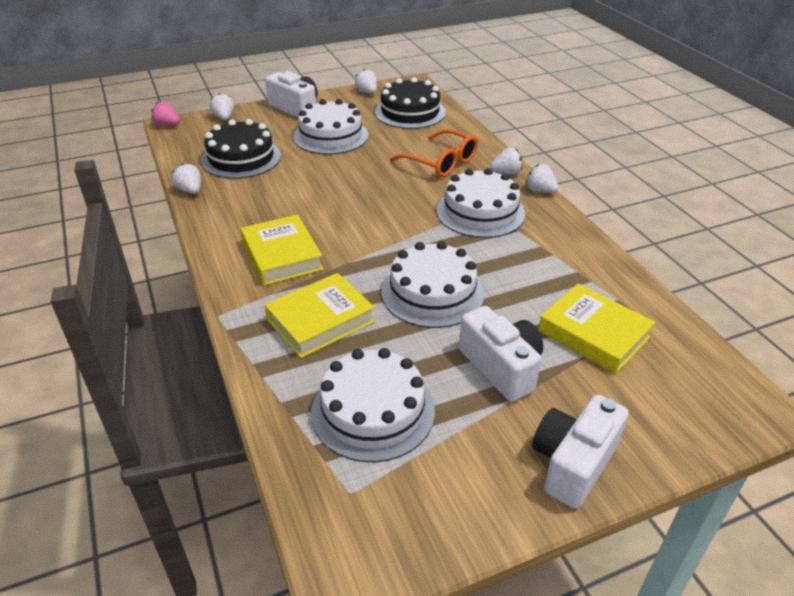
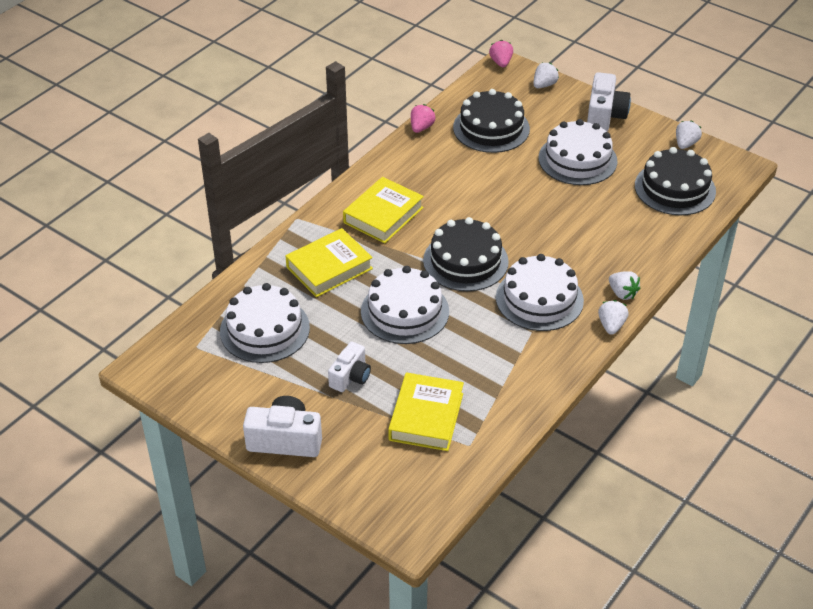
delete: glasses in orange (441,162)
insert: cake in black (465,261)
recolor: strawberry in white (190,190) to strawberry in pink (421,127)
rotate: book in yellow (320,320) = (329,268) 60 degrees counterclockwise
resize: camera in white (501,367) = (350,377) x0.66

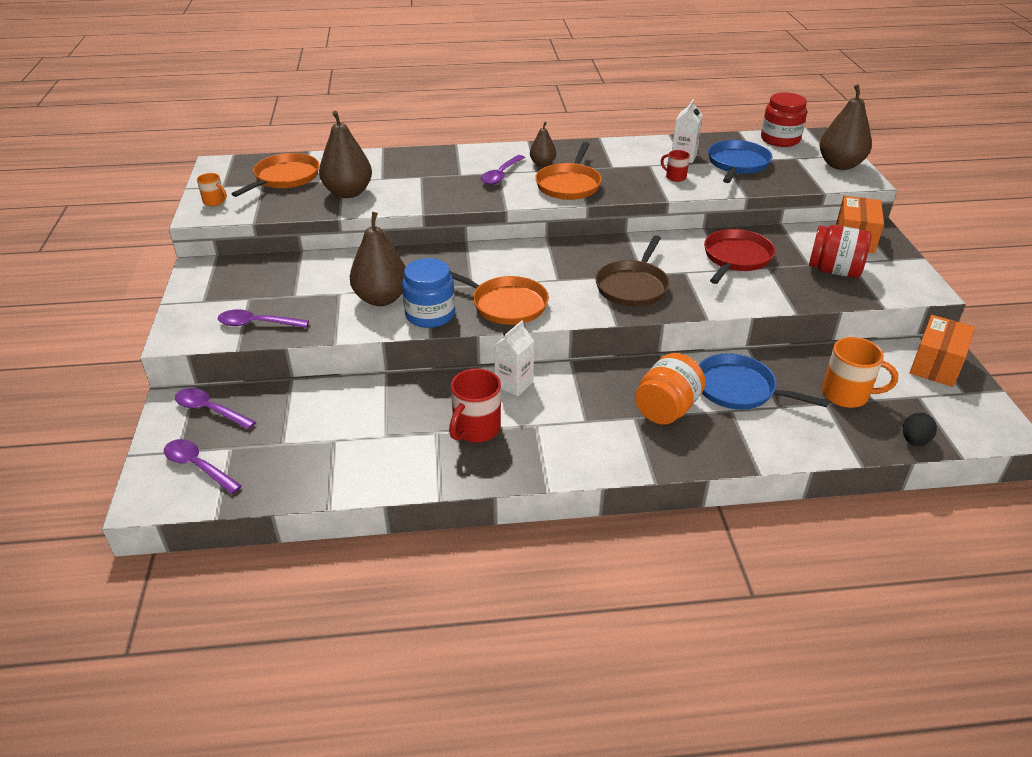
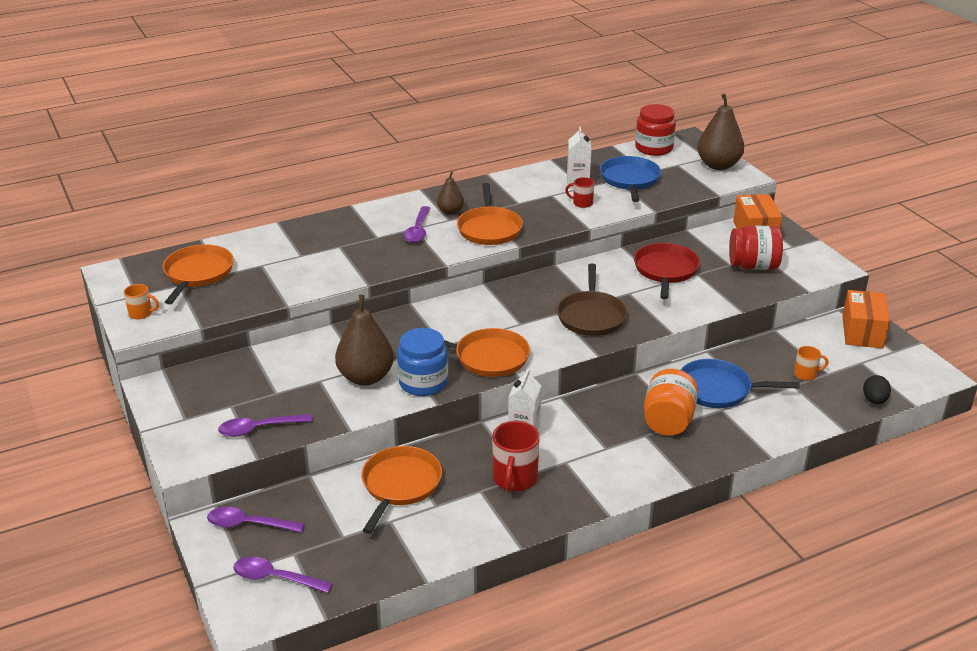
delete: pear in brown (348,193)
insert: pan in orange (400,485)
resize: mug in orange (846,395) = (806,374) x0.56

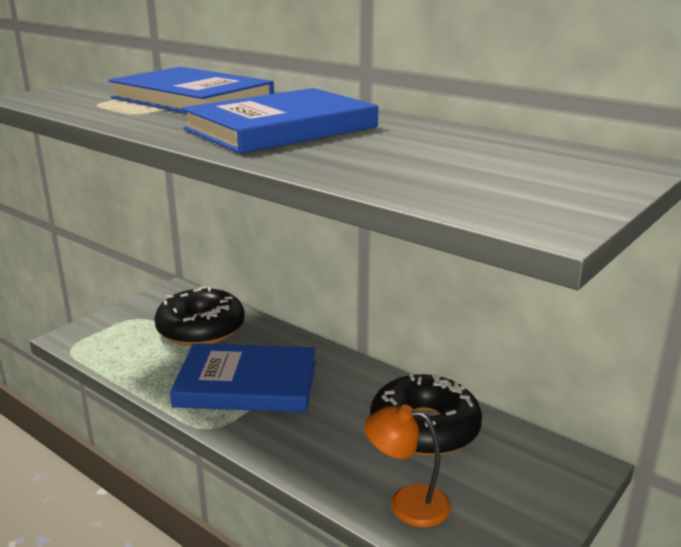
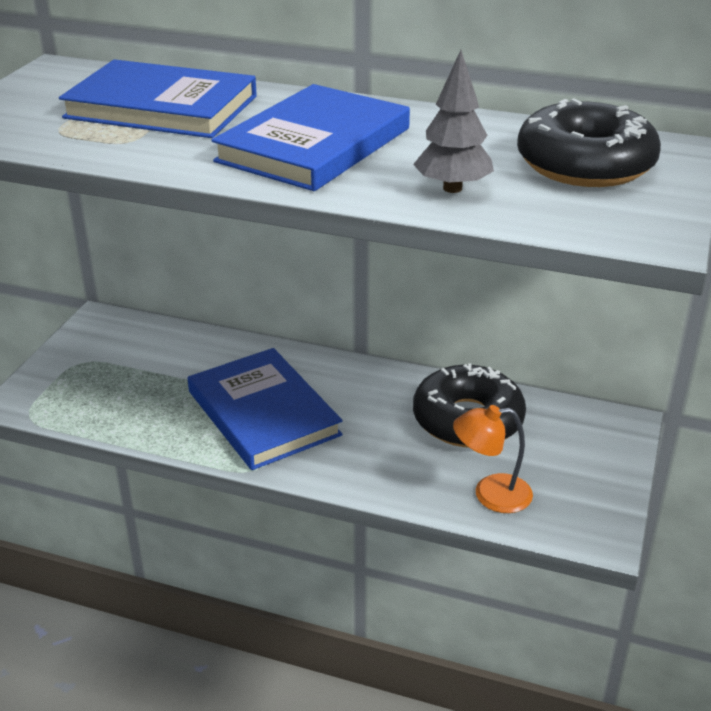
insert: tree in grey (452,188)
move: donut in black (201,329) to (585,164)
rotate: book in blue (247,383) = (263,413) 75 degrees clockwise

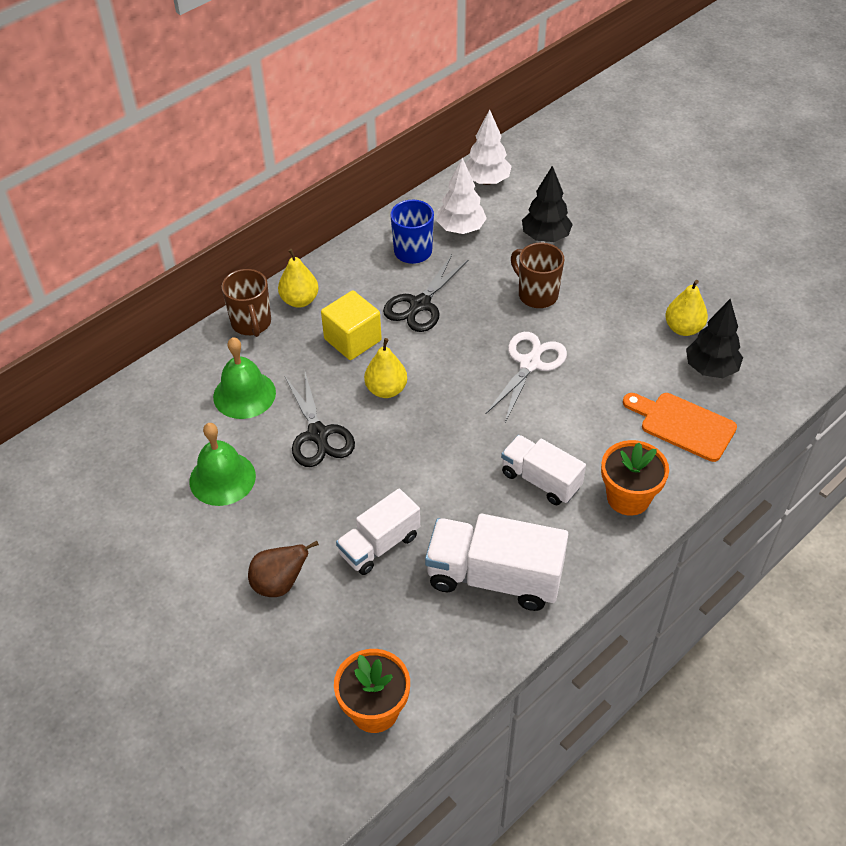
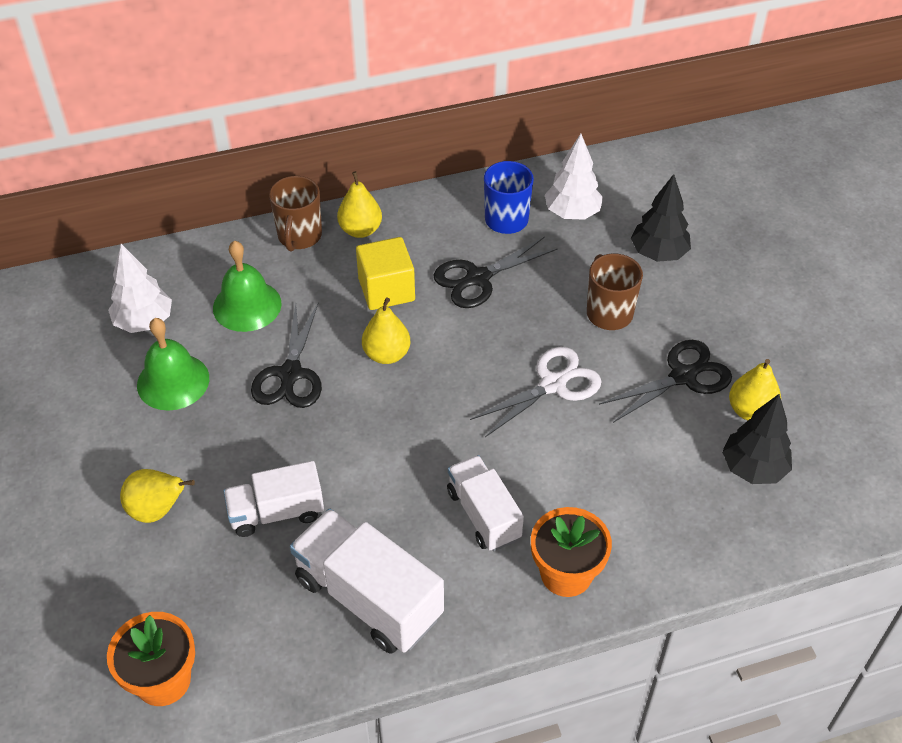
delete: cutting board in orange (683,425)
insert: scissors in black (683,376)
move: tree in white (486,181) to (144,322)
recolor: pear in brown (279,584) to pear in yellow (157,510)

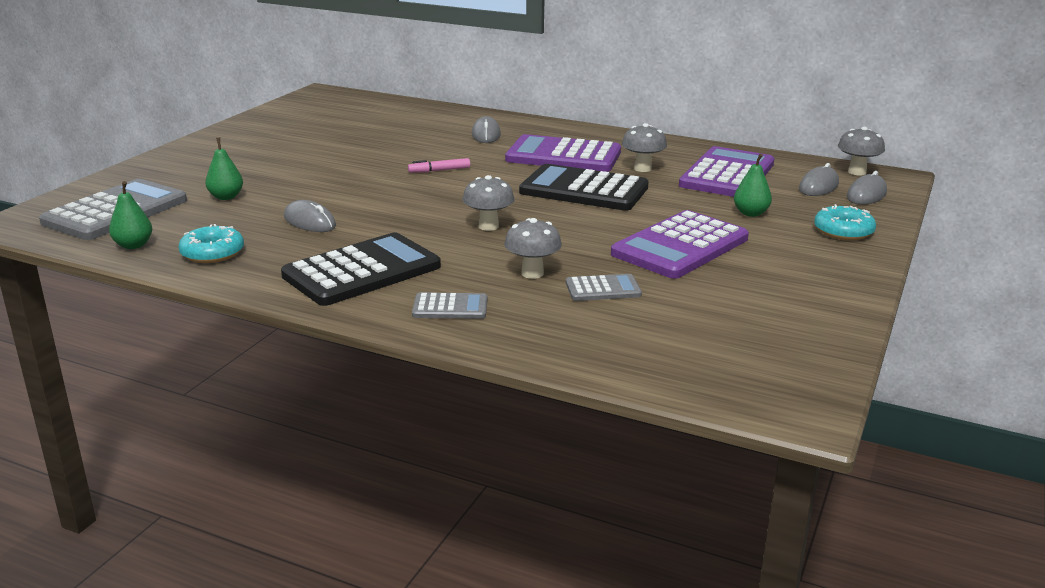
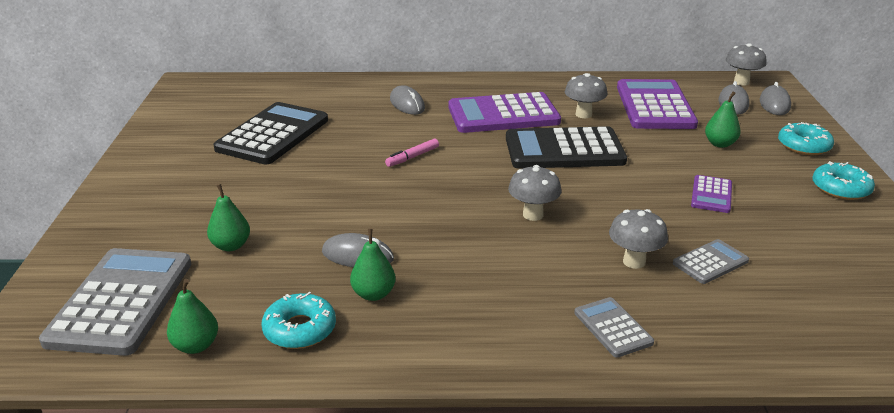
insert: pear in green (373,294); donut in turquoise (840,188)
move: calculator in black (362,271) to (273,134)
rotate: calculator in grey (450,307) = (613,328) 90 degrees counterclockwise
resize: calculator in purple (680,246) = (711,195) x0.49

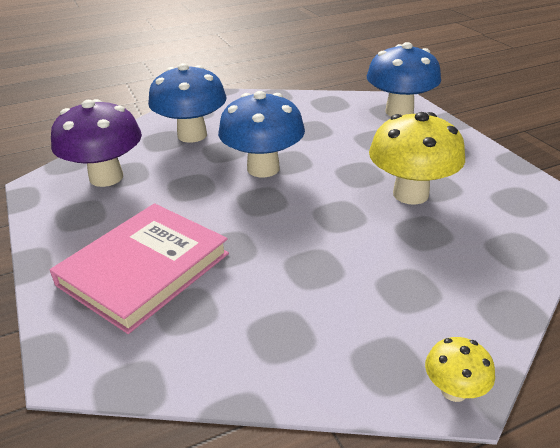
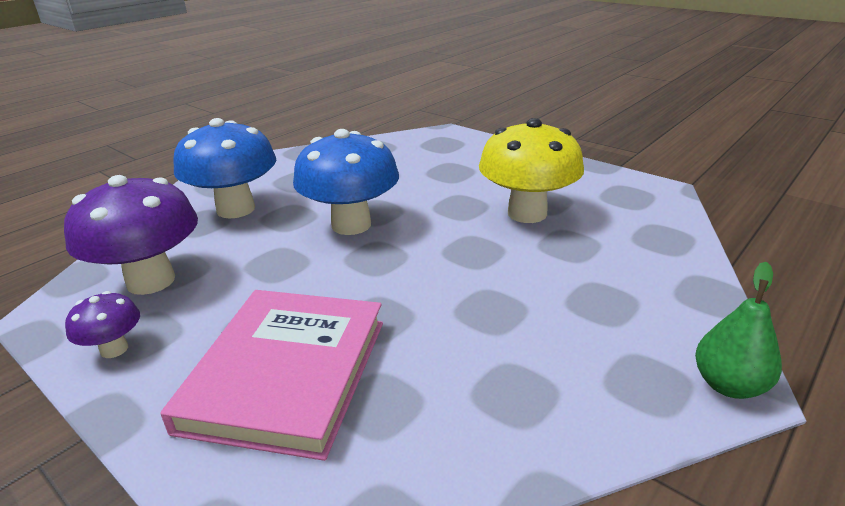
delete: mushroom in blue (399,112)
insert: mushroom in purple (114,349)
replace: mushroom in yellow (454,390) to pear in green (729,385)

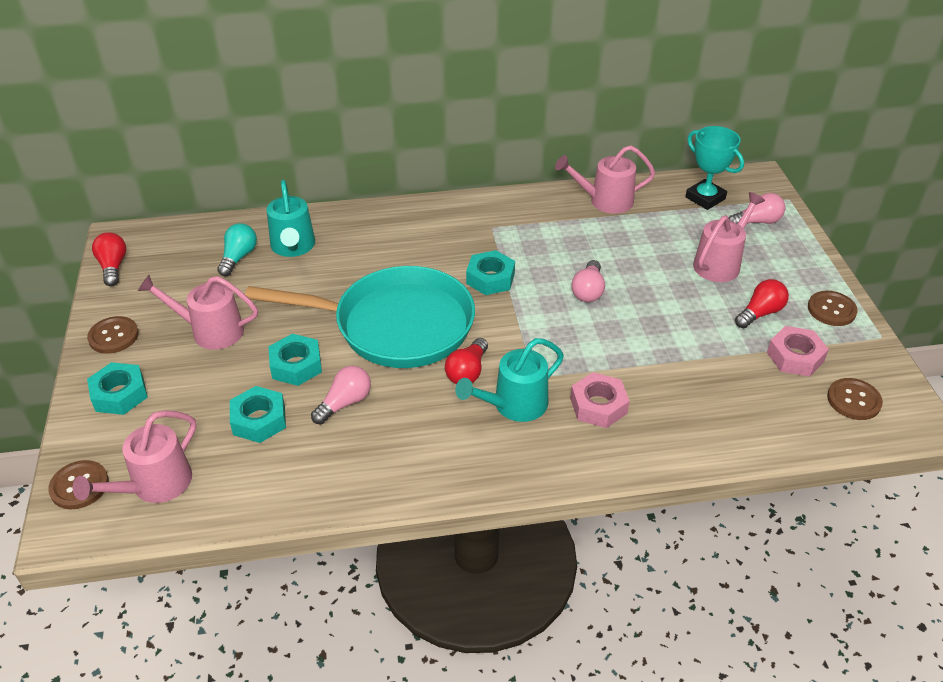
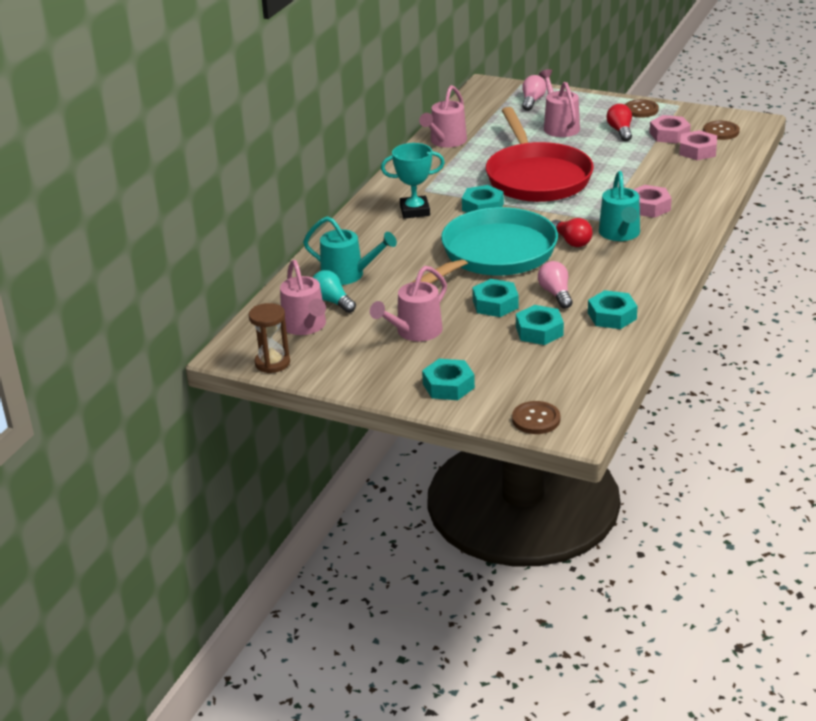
delete: button in brown (113,336)
insert: nut in turquoise (612,316); nut in pink (697,151)
move: watering can in pink (154,486) to (306,326); trophy in turquoise (705,198) to (415,211)
replace: light bulb in red (113,267) to hourglass in brown (272,363); light bulb in pink (588,291) to pan in red (536,177)

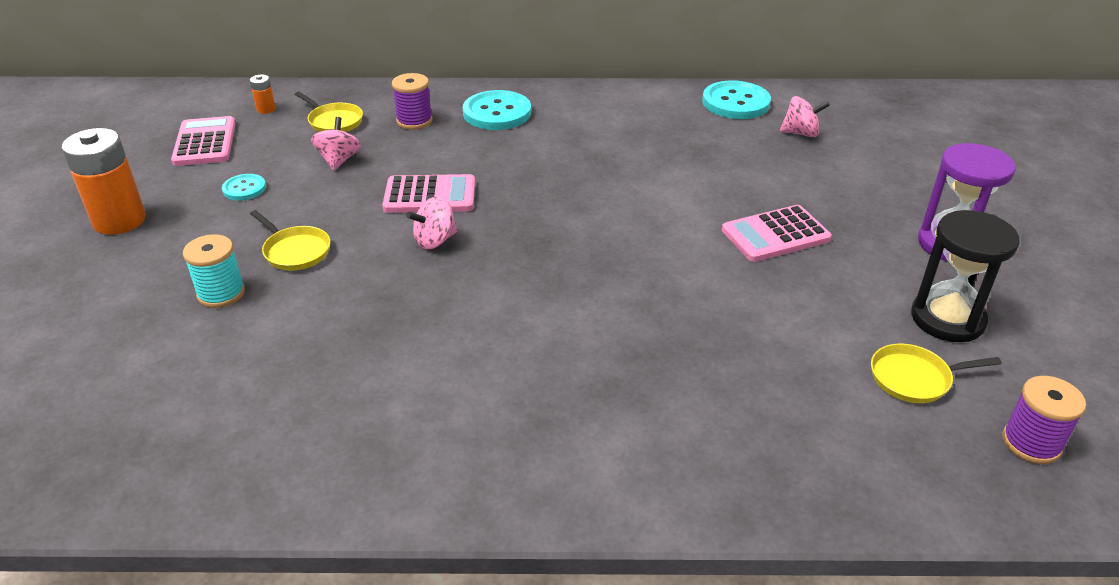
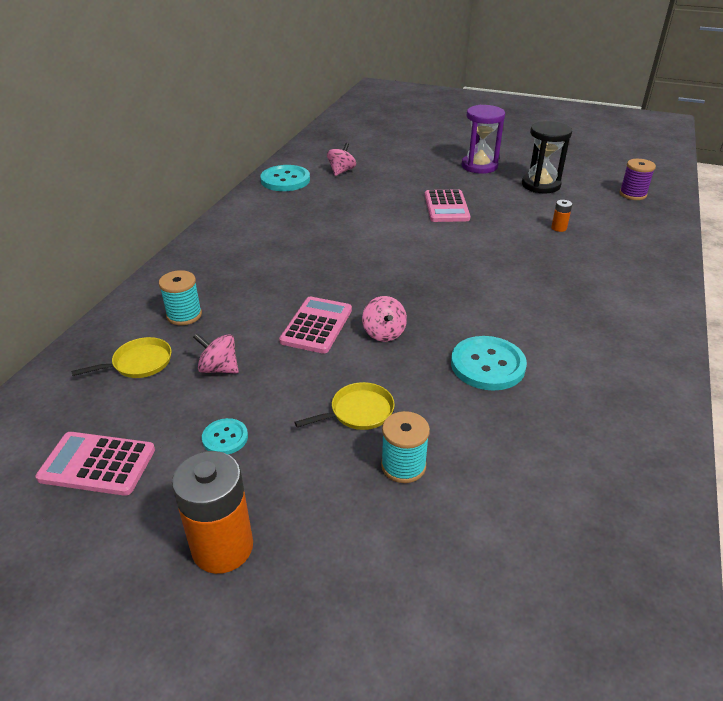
delete: pan in yellow (914,378)
move: battery in orange (266,109) to (559,228); button in turquoise (497,113) to (487,365)
recolor: spool in purple (414,121) to spool in turquoise (184,315)

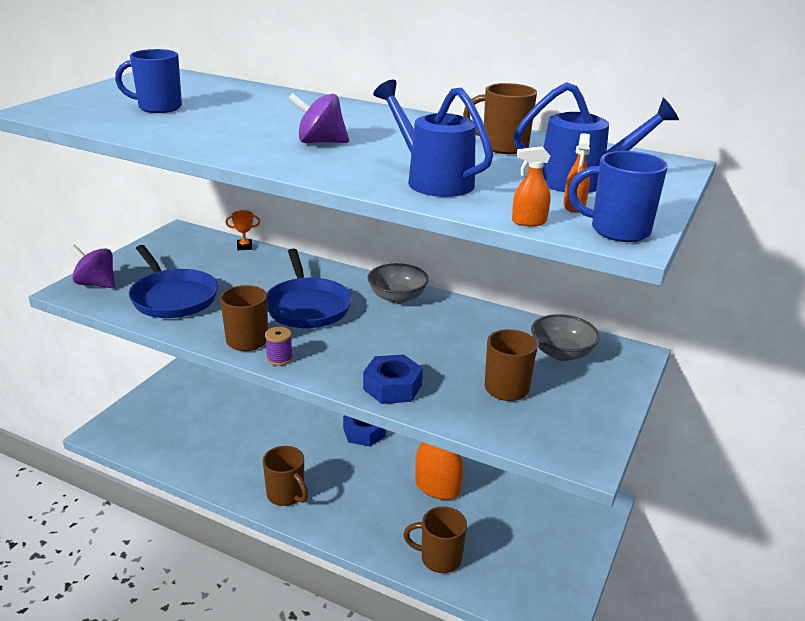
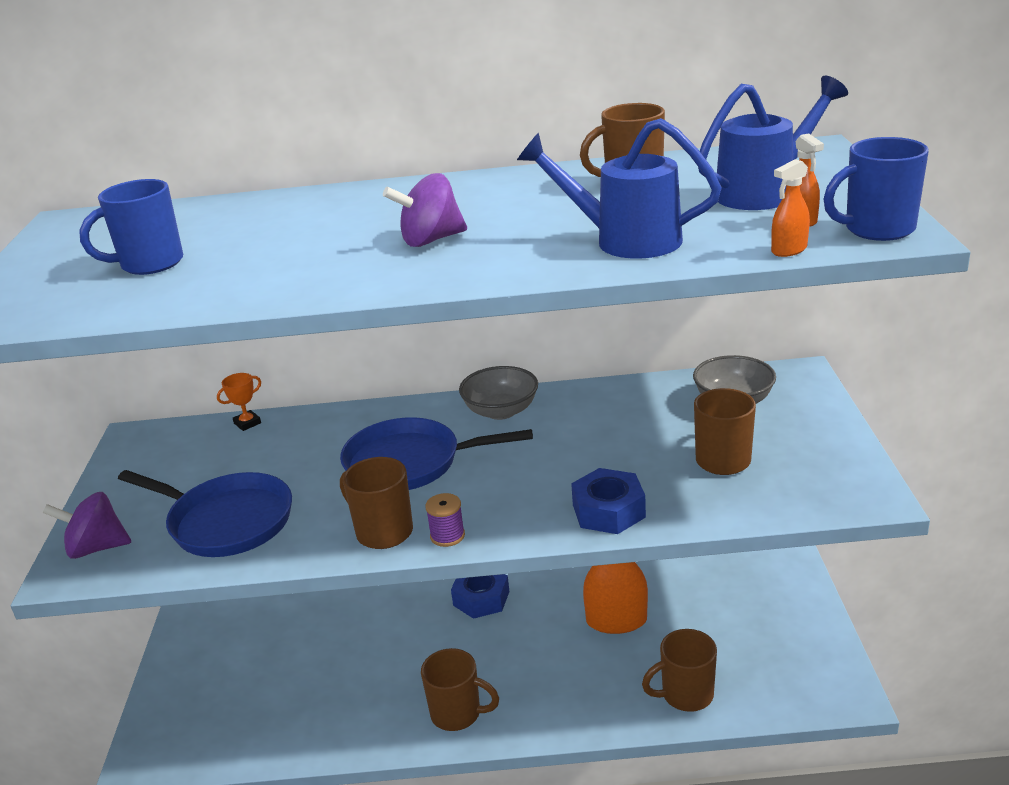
rotate: pan in blue (307,306) = (410,463) 135 degrees clockwise

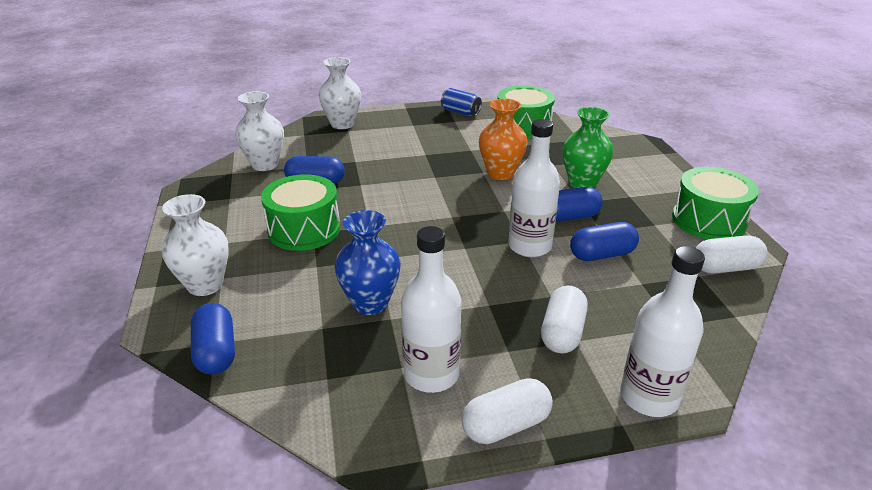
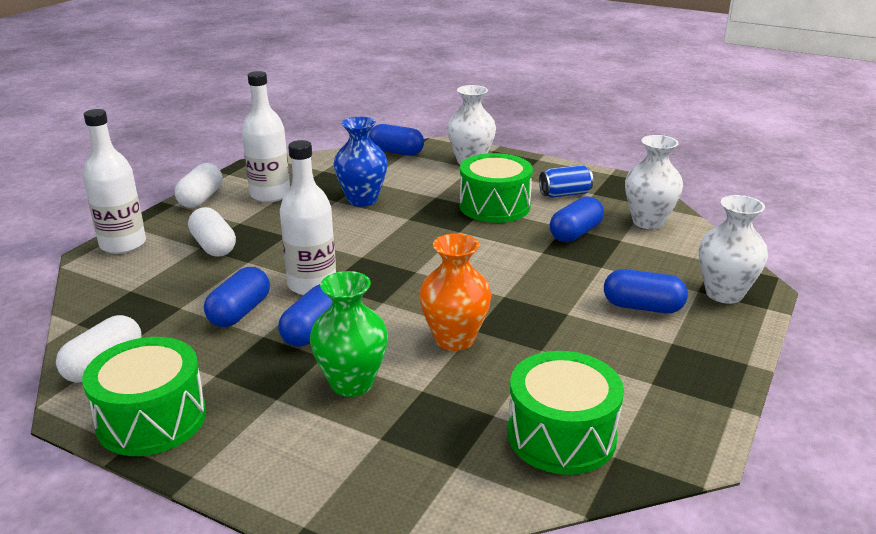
insert: capsule in blue (642,307)
move: can in blue (460,112) to (565,194)

